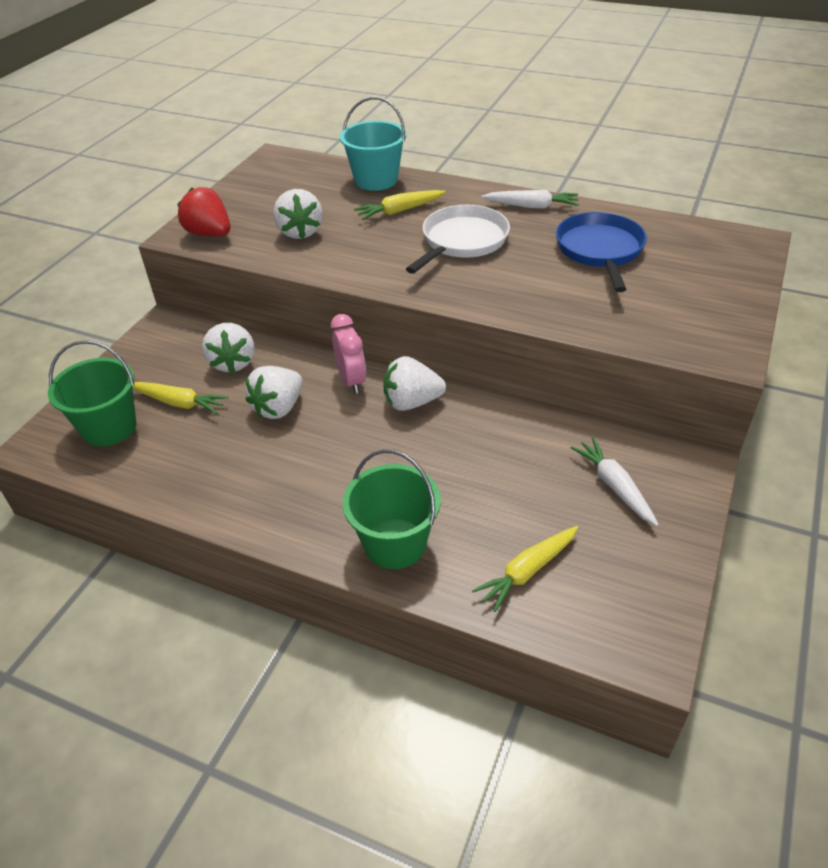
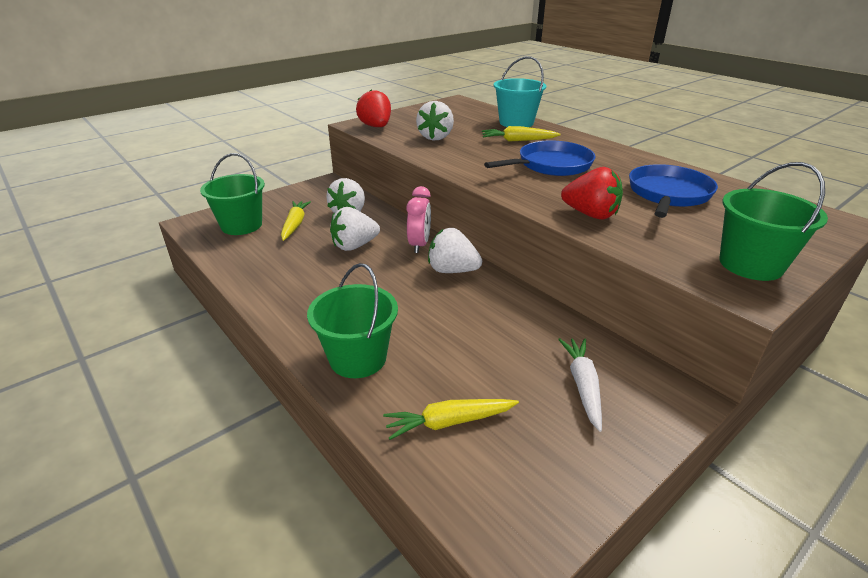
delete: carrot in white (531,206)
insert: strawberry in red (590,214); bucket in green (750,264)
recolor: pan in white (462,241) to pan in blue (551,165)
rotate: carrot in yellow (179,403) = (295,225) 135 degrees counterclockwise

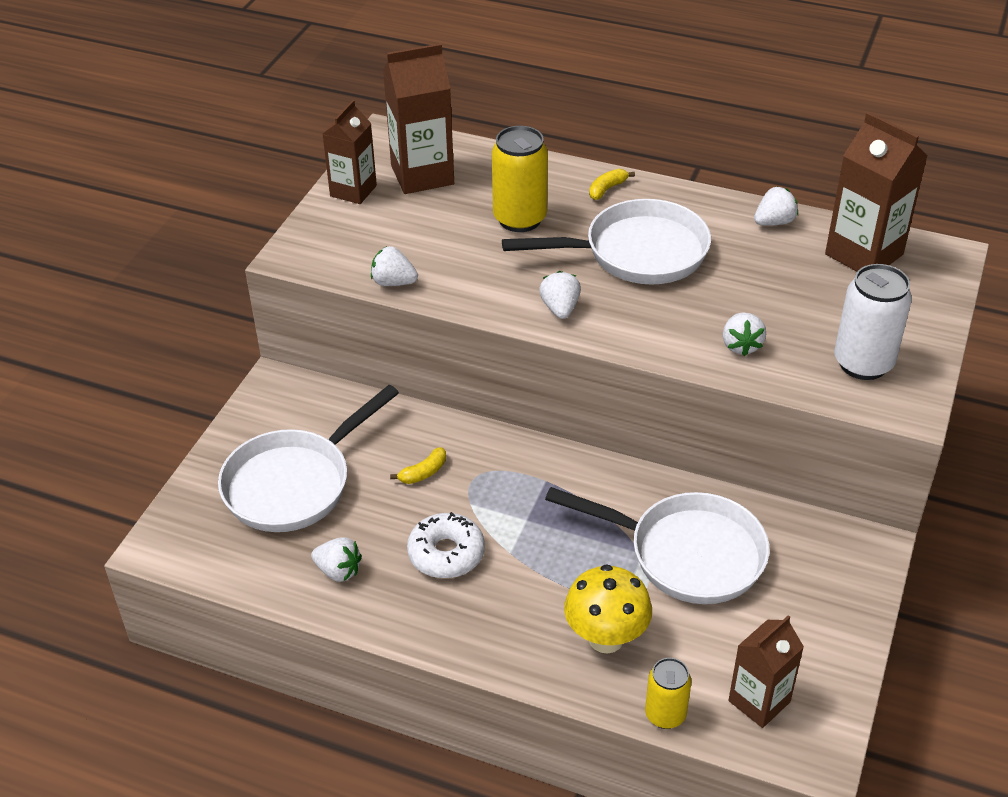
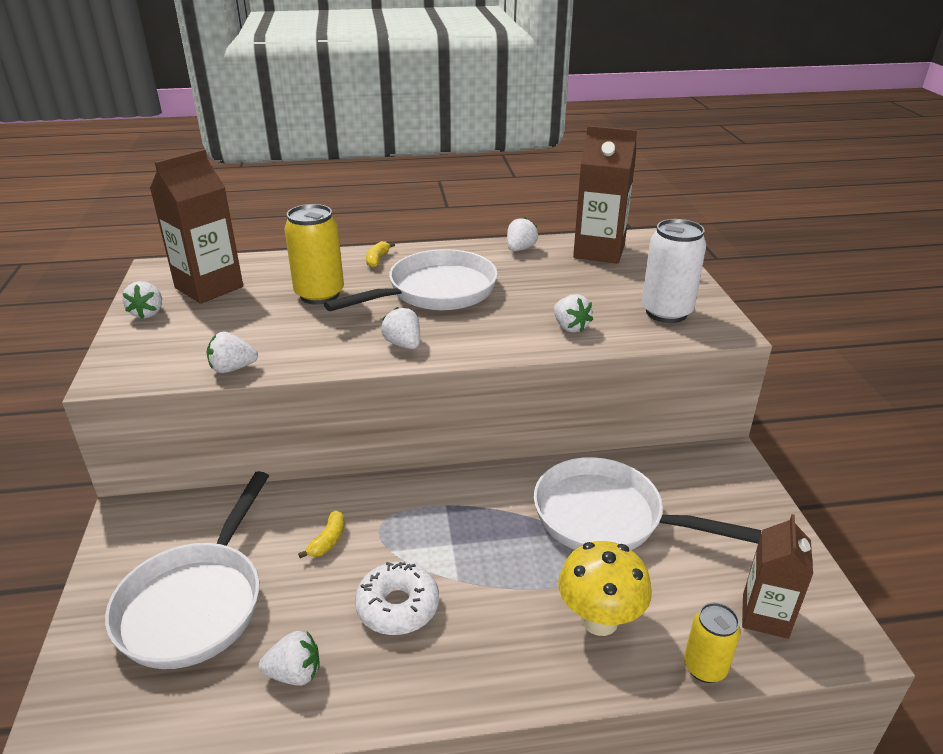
replace: carton in brown (353,191) to strawberry in white (148,313)
rotate: pan in white (687,554) = (606,517) 150 degrees counterclockwise

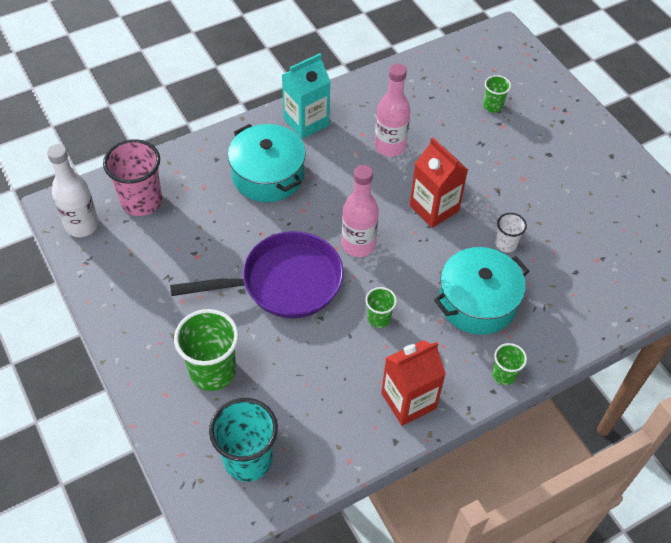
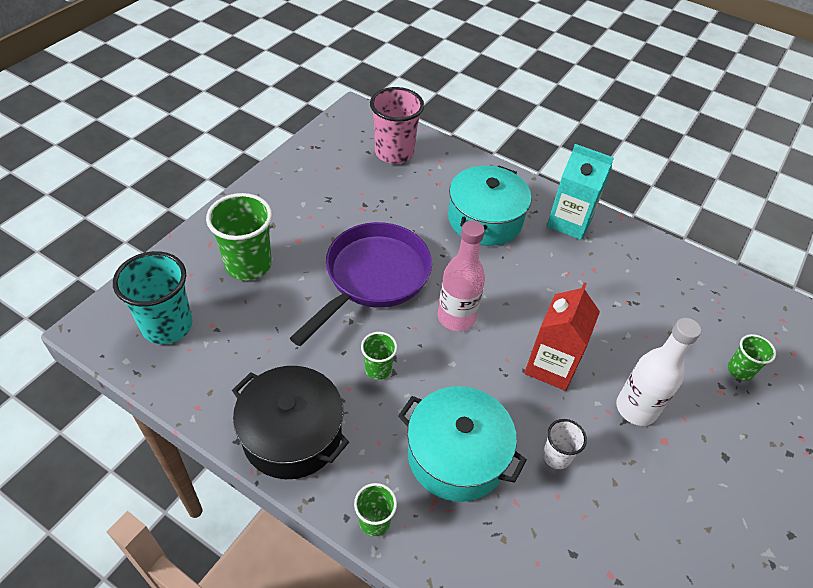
delete: bottle in pink (390,146)
move: bottle in white (82,225) to (636,408)
replace: carton in red (408,400) to pot in black (292,434)
rotate: pan in purple (284,283) = (373,278) 105 degrees counterclockwise

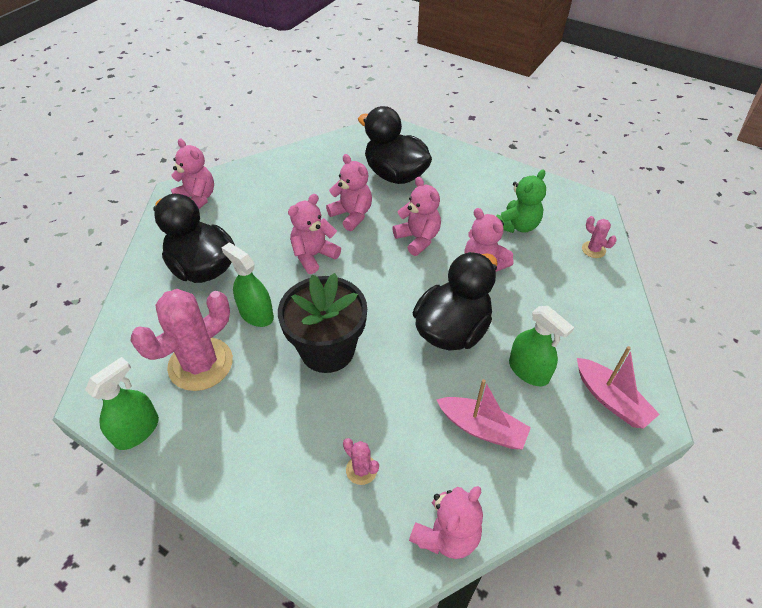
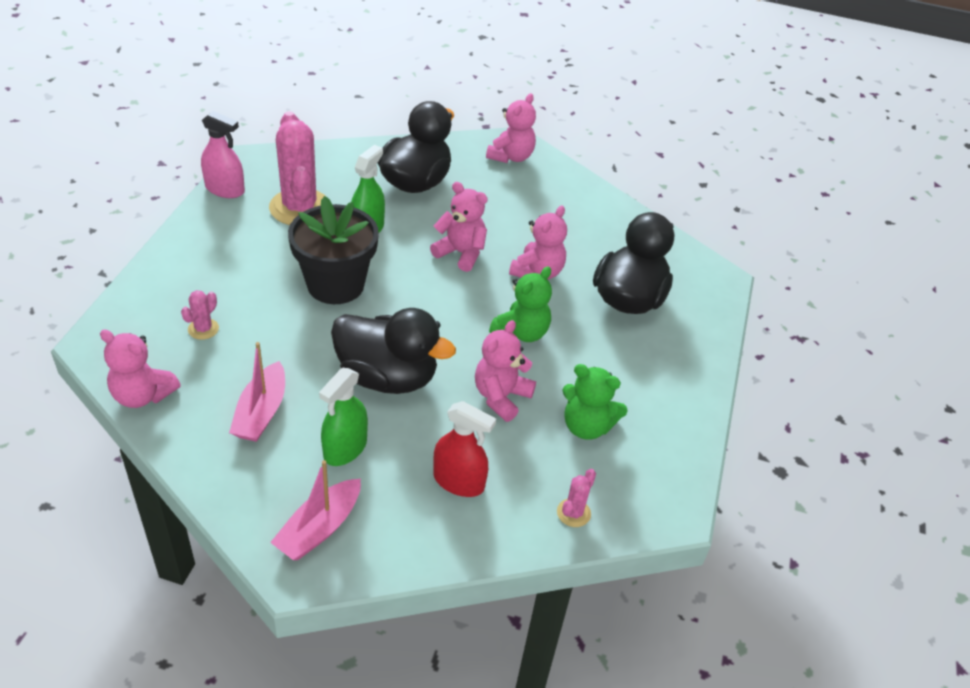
insert: spray bottle in red (459,481)
recolor: spray bottle in green (137,431) to spray bottle in pink (225,189); teddy bear in pink (418,239) to teddy bear in green (521,333)
rotate: cactus in pink (200,364) = (299,207) 45 degrees clockwise

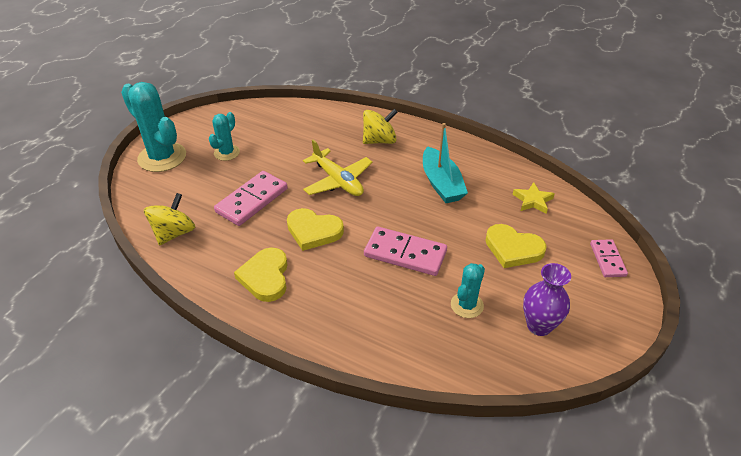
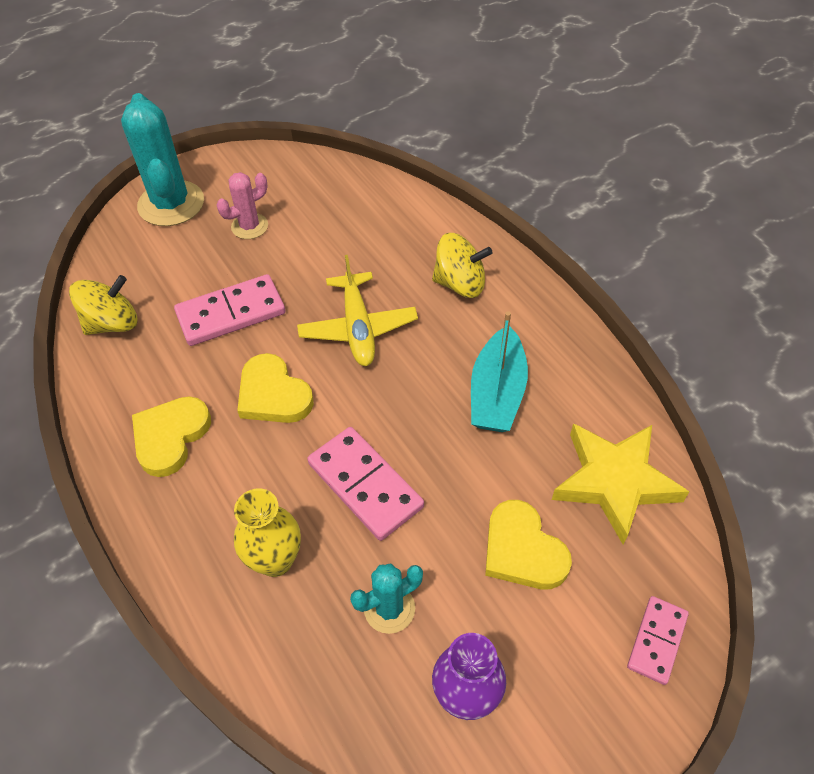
insert: vase in yellow (275,560)
recolor: cactus in turquoise (226,153) to cactus in pink (249,226)
resize: star in yellow (532,200) = (614,482) x1.90

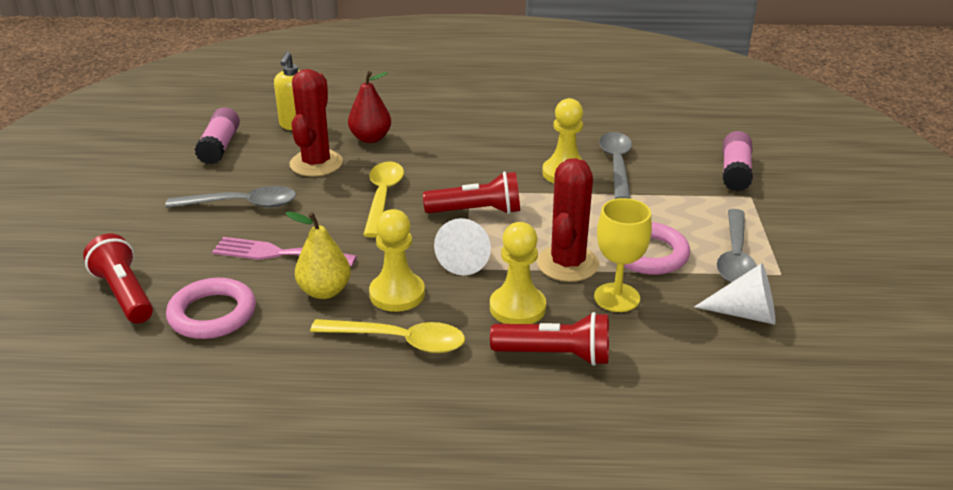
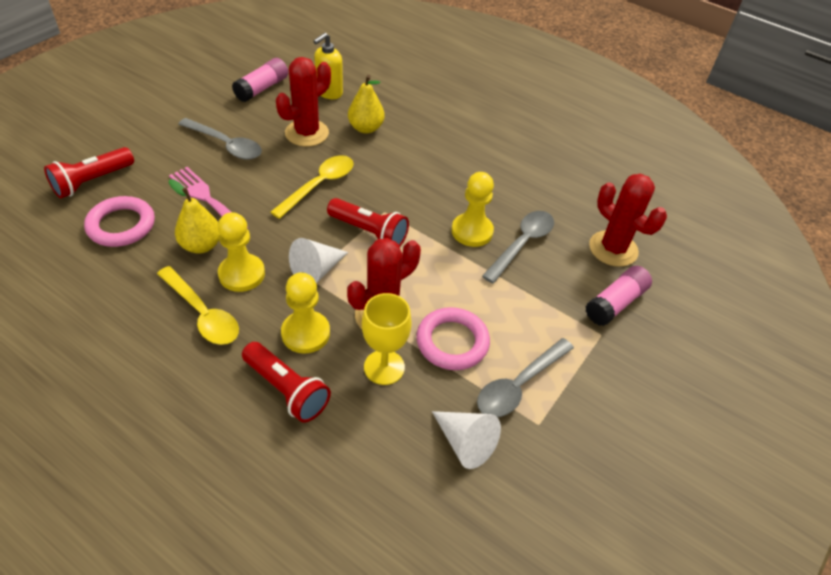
insert: cactus in red (613,249)
recolor: pear in red (370,138) to pear in yellow (366,128)
rotate: flashlight in red (125,294) = (92,181) 135 degrees counterclockwise

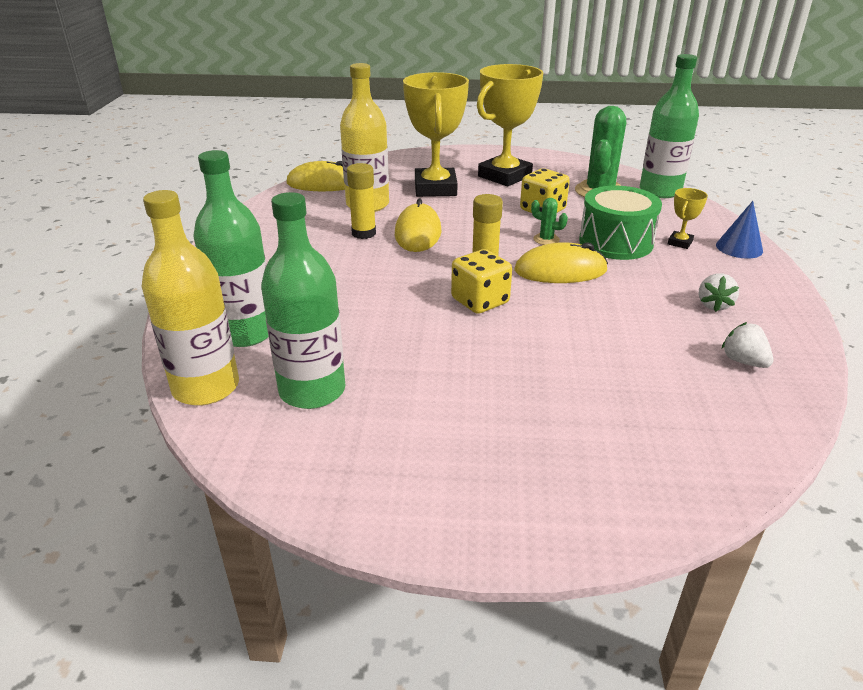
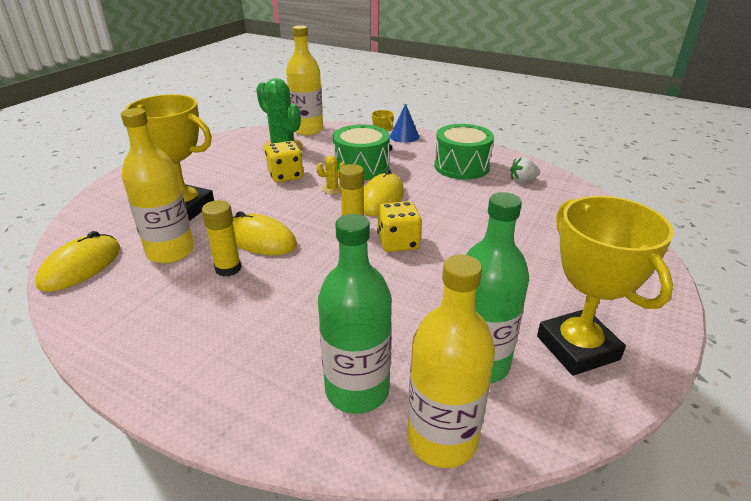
move: trophy in yellow (504,176) to (577,348)
replace: strawberry in white (713,305) to drum in green (461,166)
recolor: cactus in green (546,239) to cactus in yellow (332,189); bottle in green (660,191) to bottle in yellow (307,130)

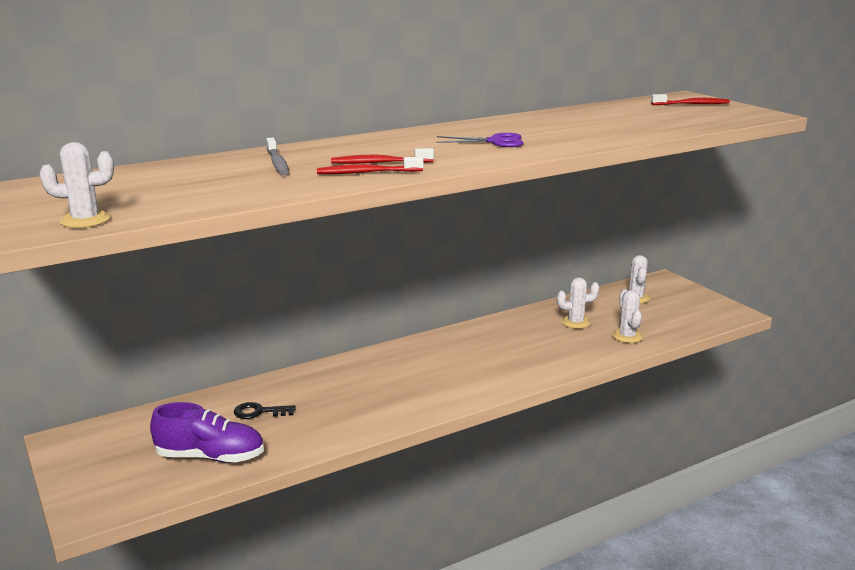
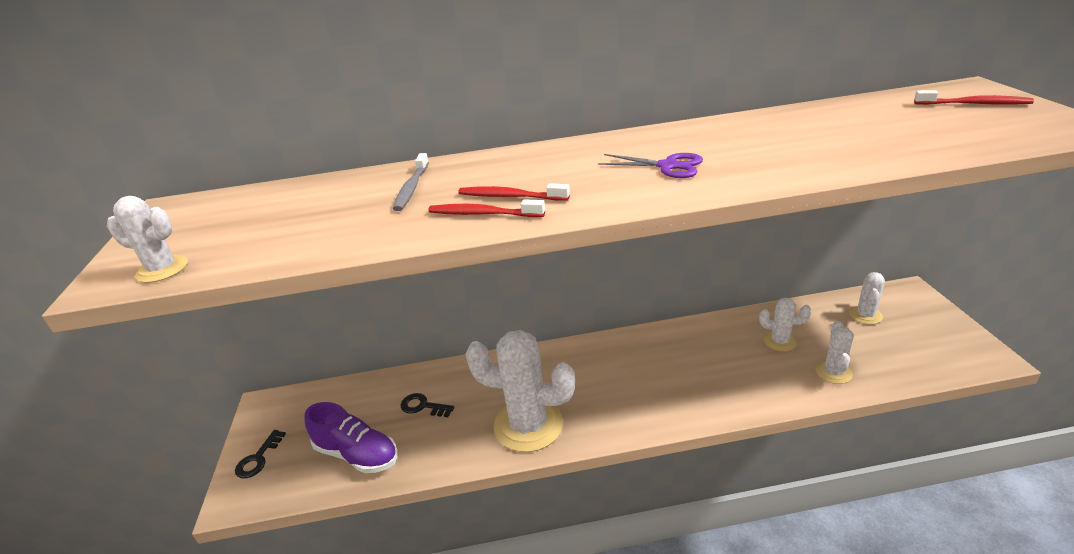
insert: key in black (258,458); cactus in white (528,425)

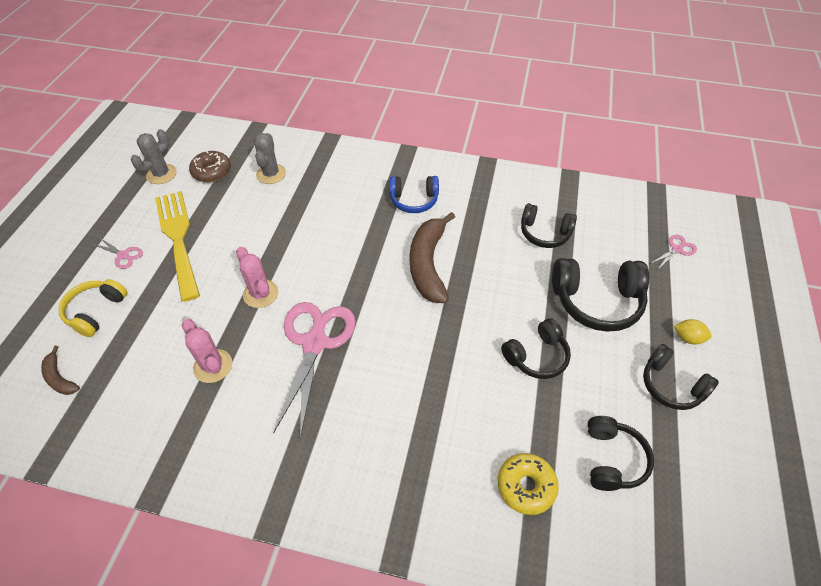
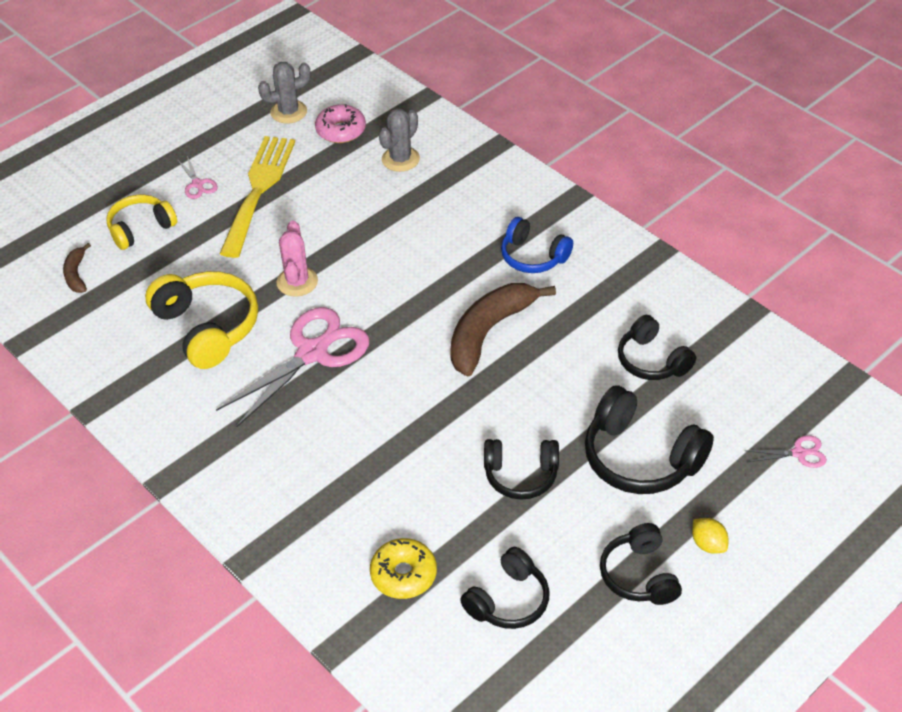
replace: cactus in pink (213,366) to headphones in yellow (207,328)
recolor: donut in brown (212,172) to donut in pink (341,130)

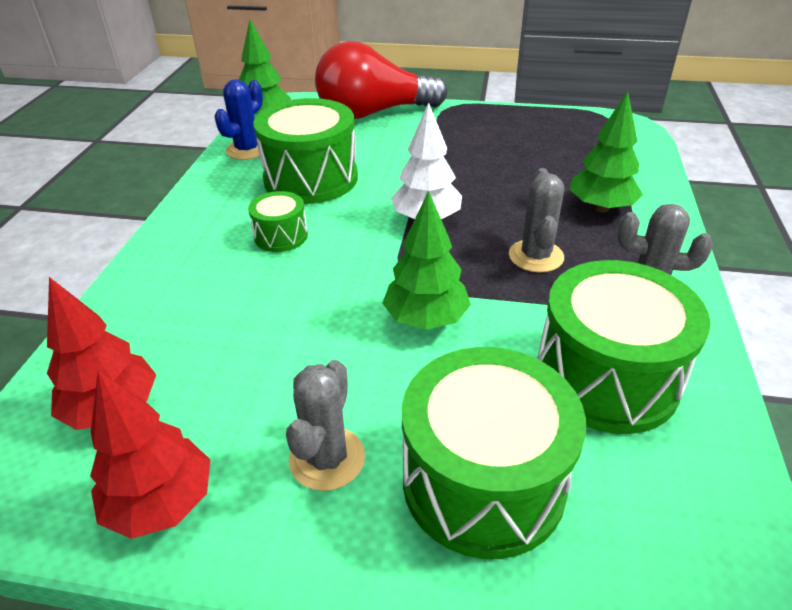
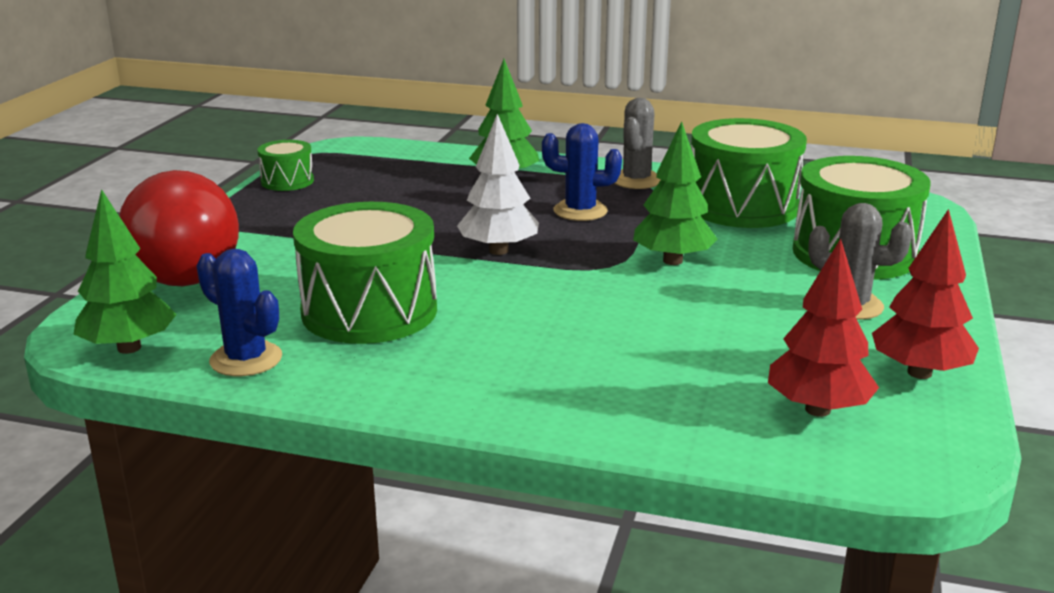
move: drum in green (281,236) to (287,181)
recolor: cactus in grey (536,256) to cactus in blue (580,211)

